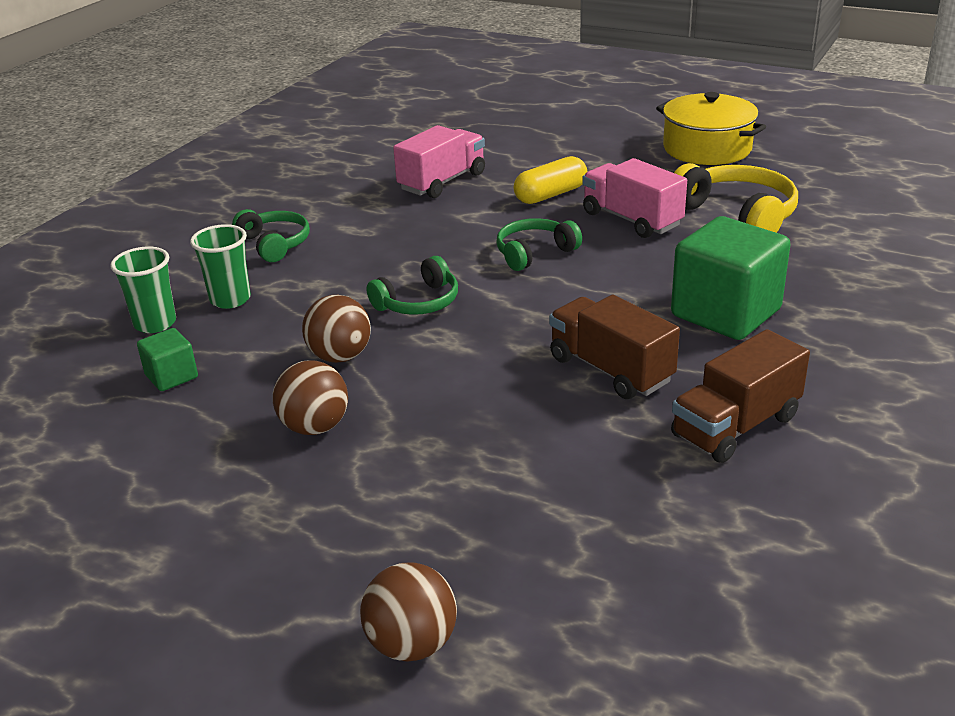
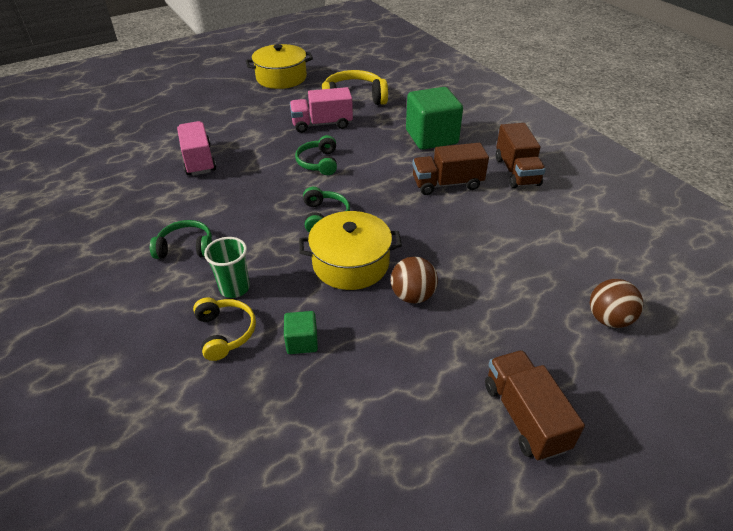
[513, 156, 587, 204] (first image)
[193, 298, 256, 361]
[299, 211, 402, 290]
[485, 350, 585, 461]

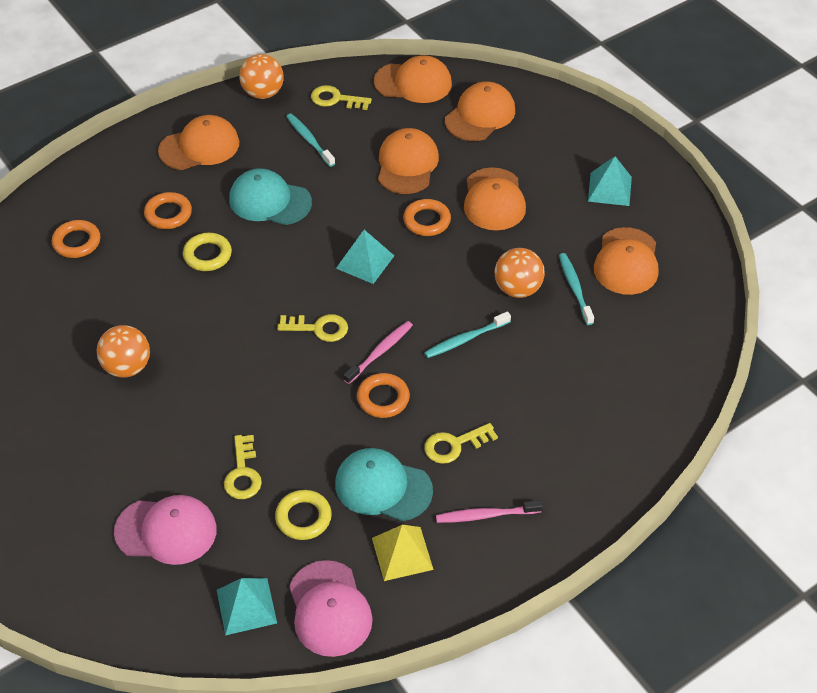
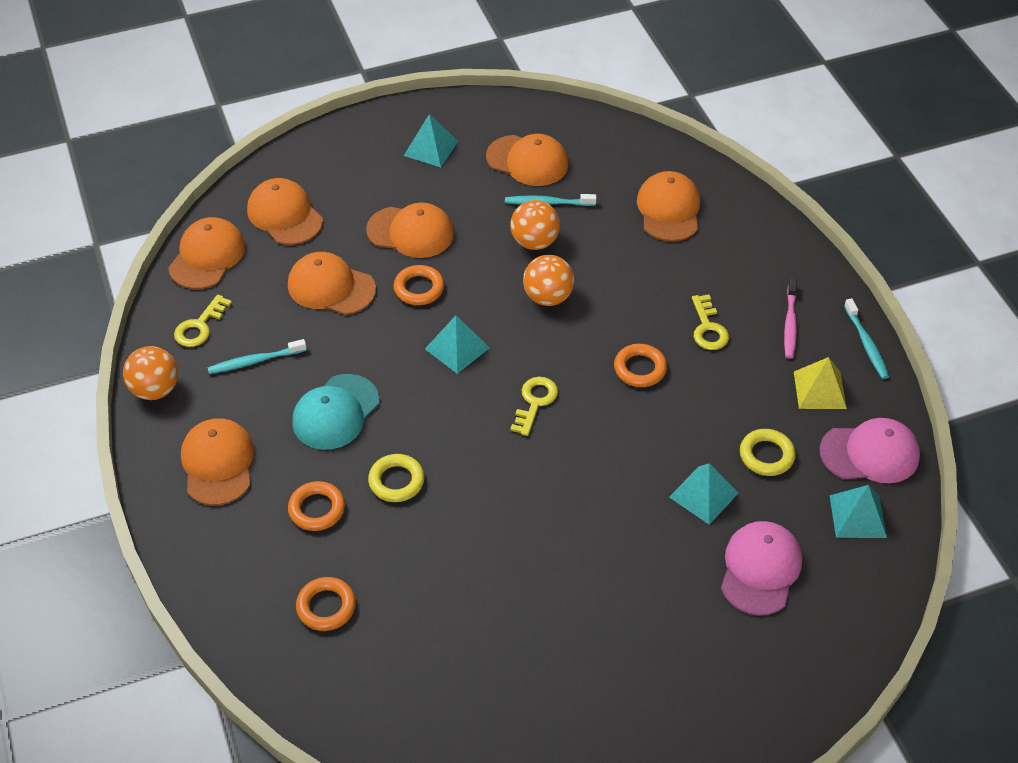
[844, 298, 889, 379]
[344, 321, 413, 384] (first image)
[523, 255, 574, 306]
[669, 463, 739, 525]
[335, 448, 433, 521] (first image)
[637, 171, 700, 242]

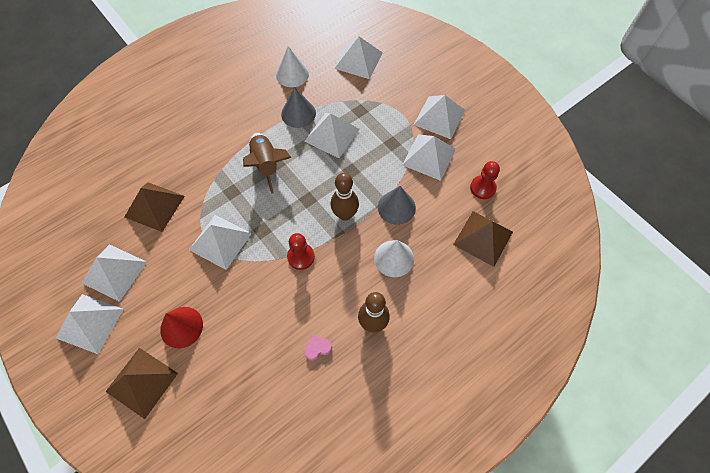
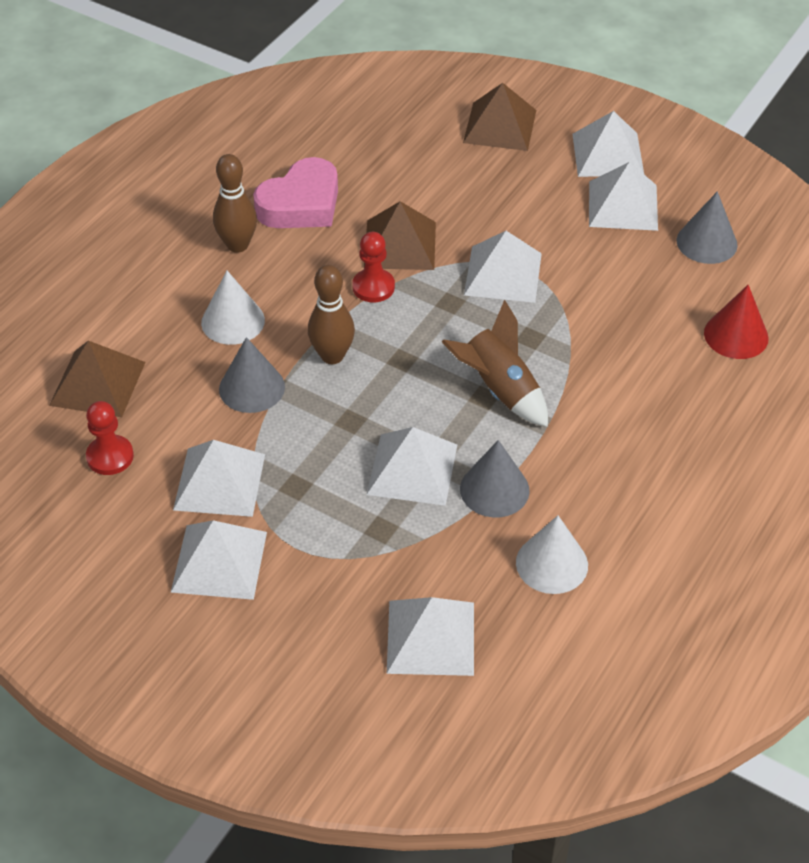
[364, 201, 436, 270]
[704, 285, 769, 359]
[253, 157, 338, 228]
[677, 191, 738, 264]

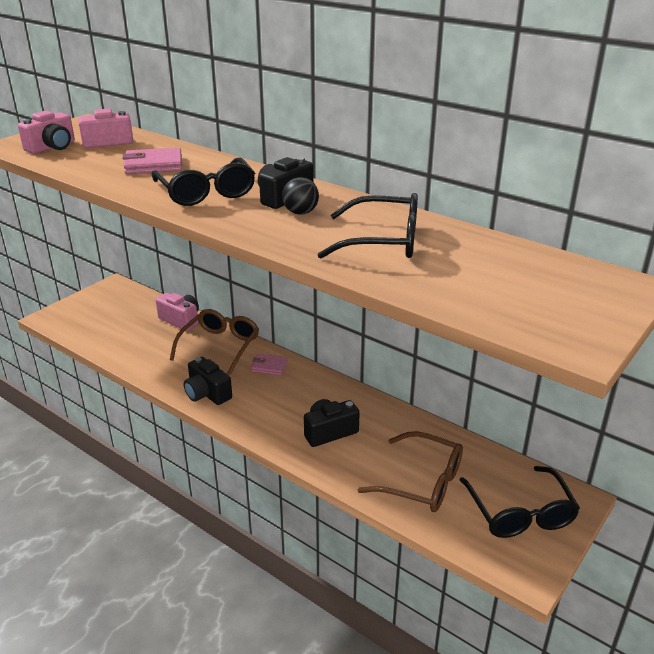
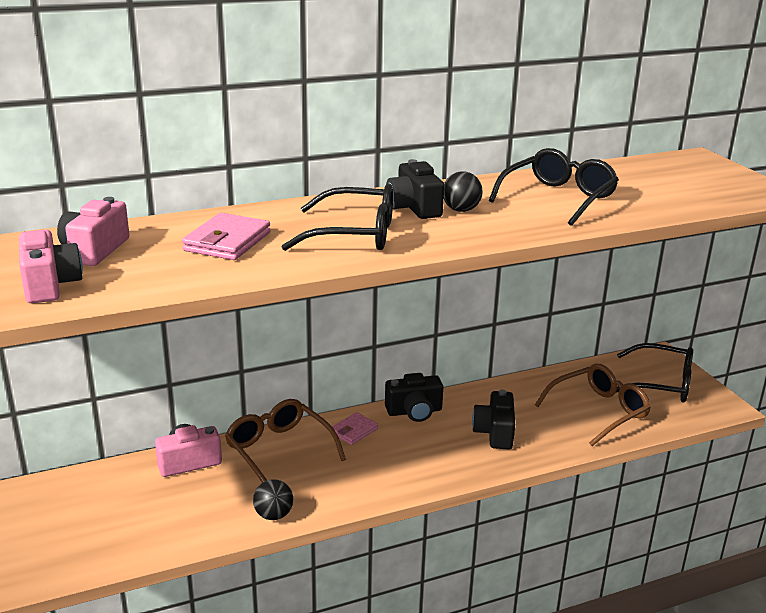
[385, 373, 443, 422]
[253, 479, 293, 520]

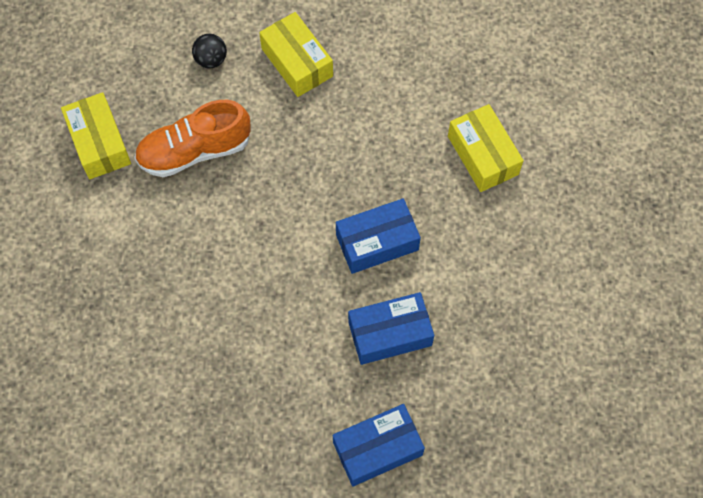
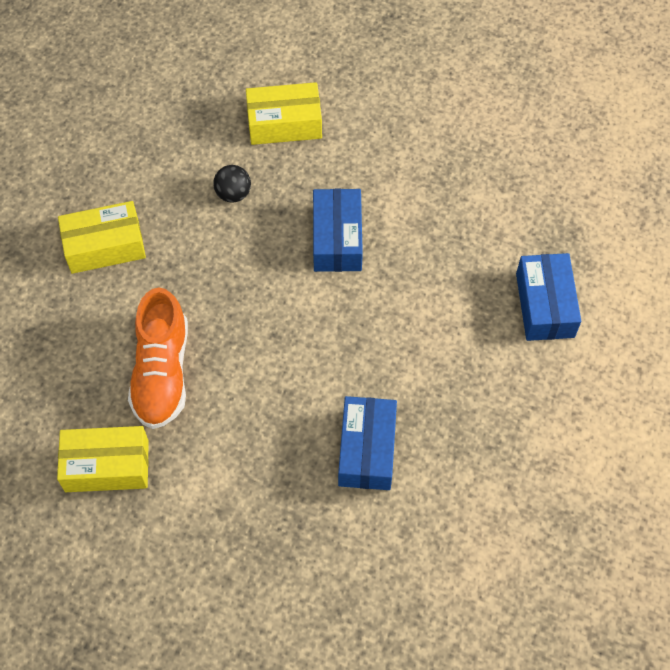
[213, 165, 251, 203]
[338, 396, 397, 490]

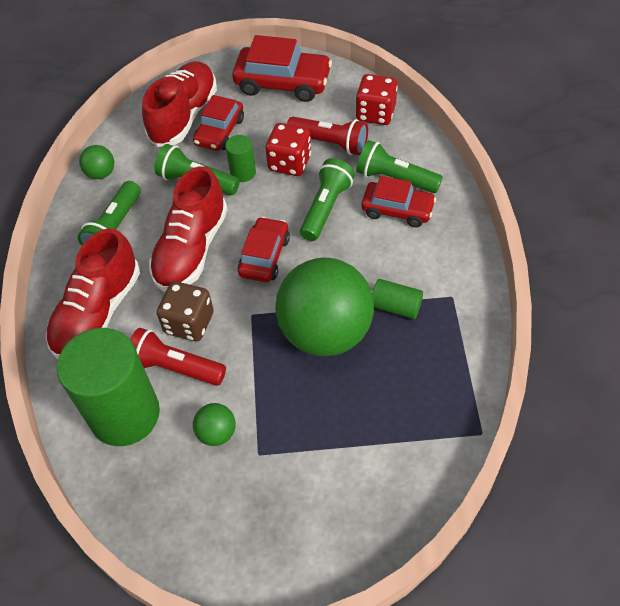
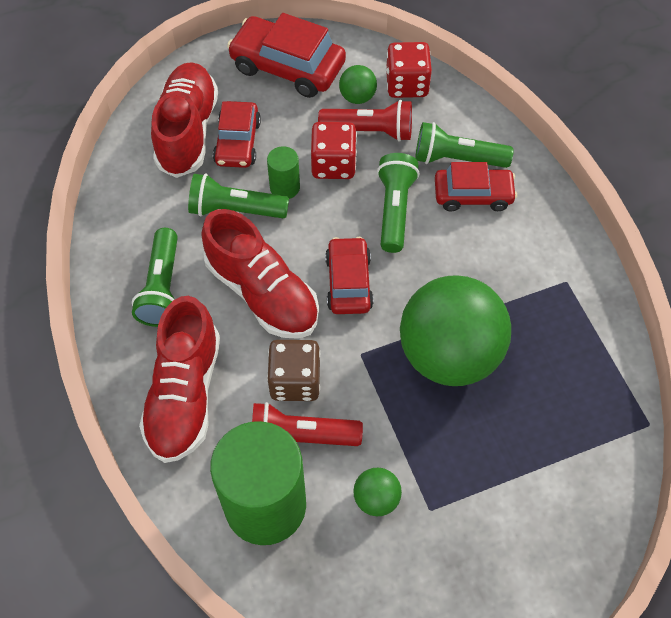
[227, 13, 346, 98]
[339, 65, 377, 104]
[201, 209, 319, 339]
[372, 279, 423, 319] (first image)

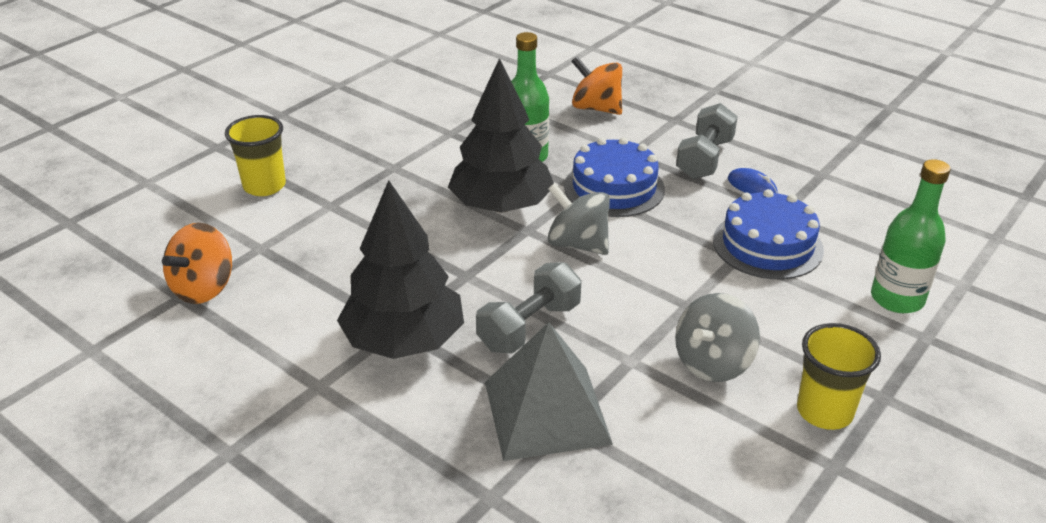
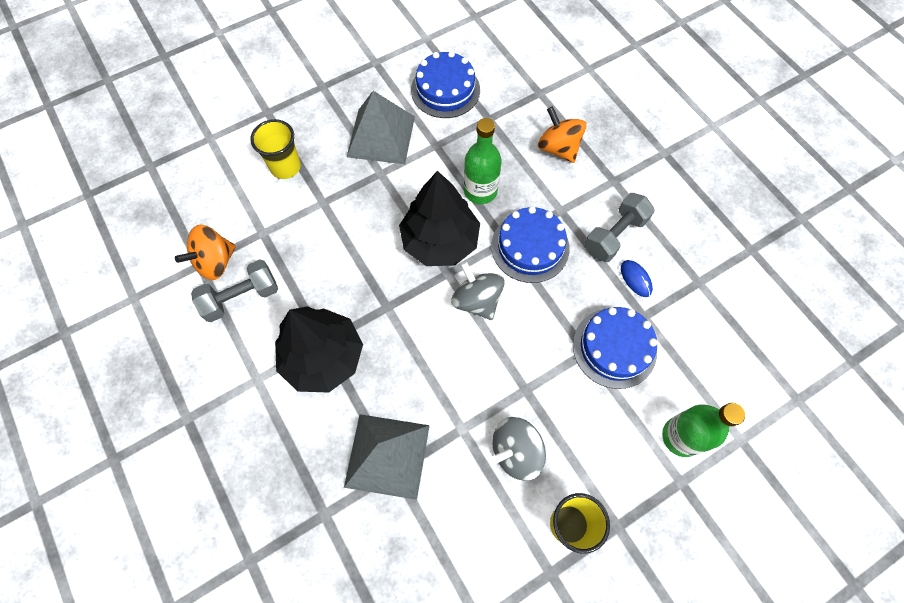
[191, 259, 278, 322]
[411, 51, 480, 118]
[347, 91, 415, 164]

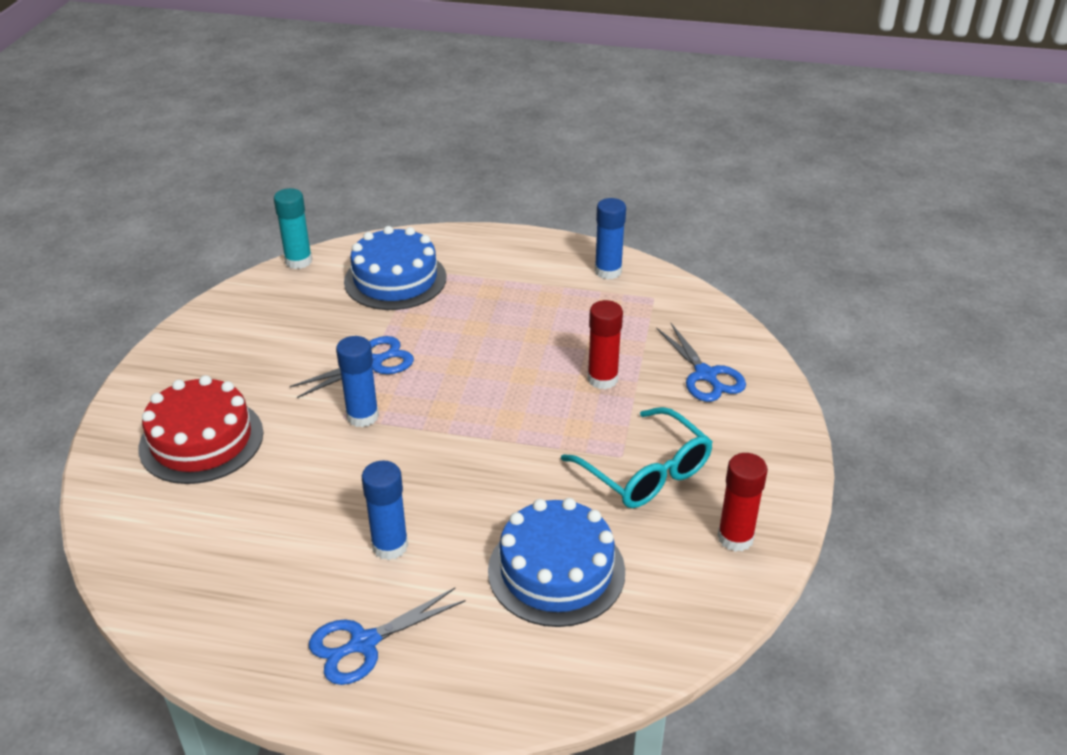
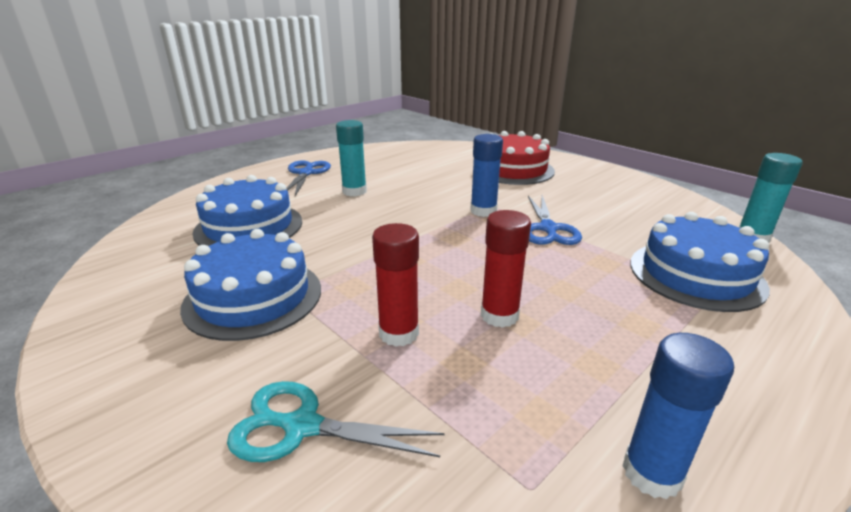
[227, 381, 445, 462]
[180, 229, 321, 341]
[481, 210, 531, 328]
[336, 120, 367, 196]

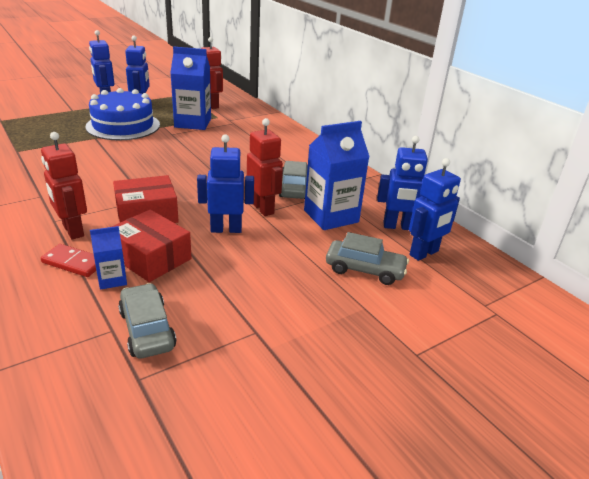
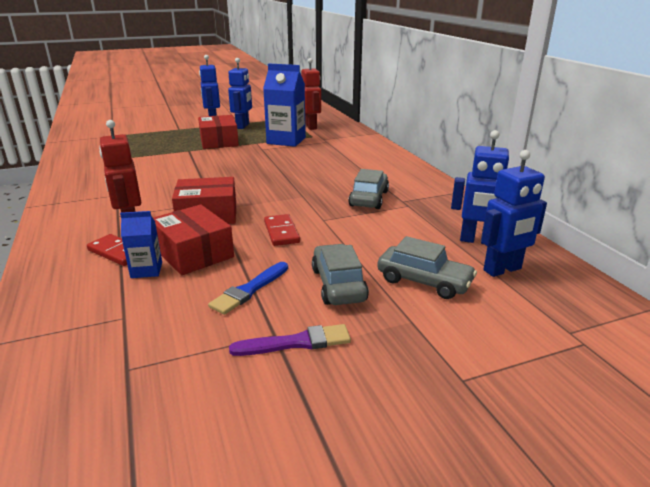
[198, 115, 239, 149]
[247, 118, 283, 216] (first image)
[304, 121, 370, 230] (first image)
[264, 214, 300, 246]
[312, 244, 369, 305]
[208, 262, 288, 315]
[229, 324, 351, 356]

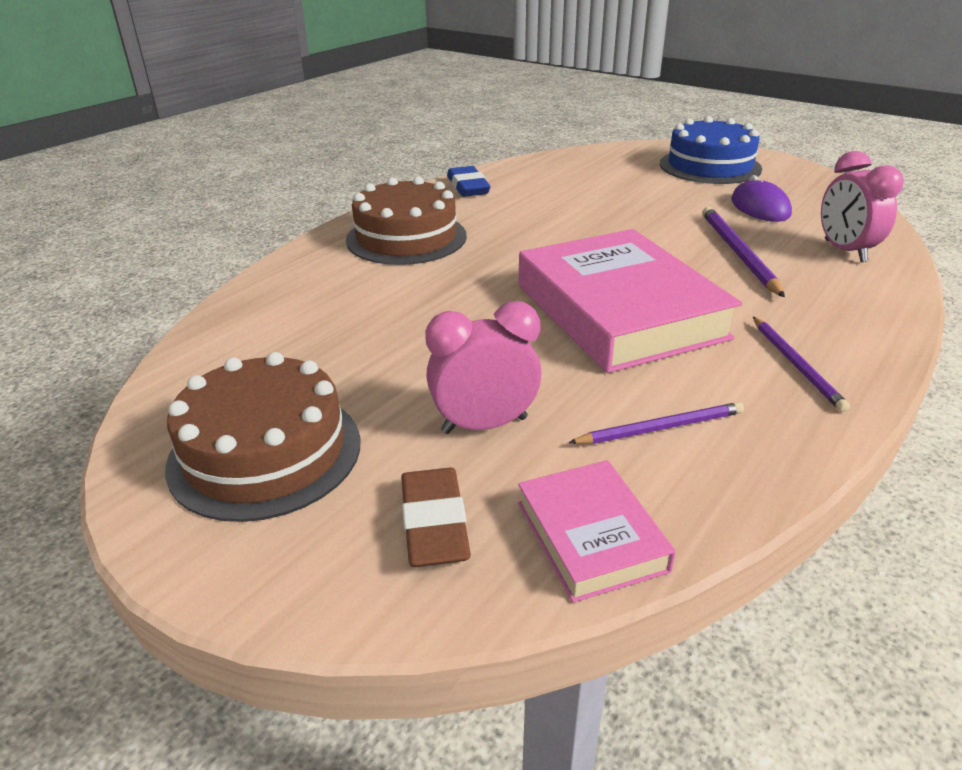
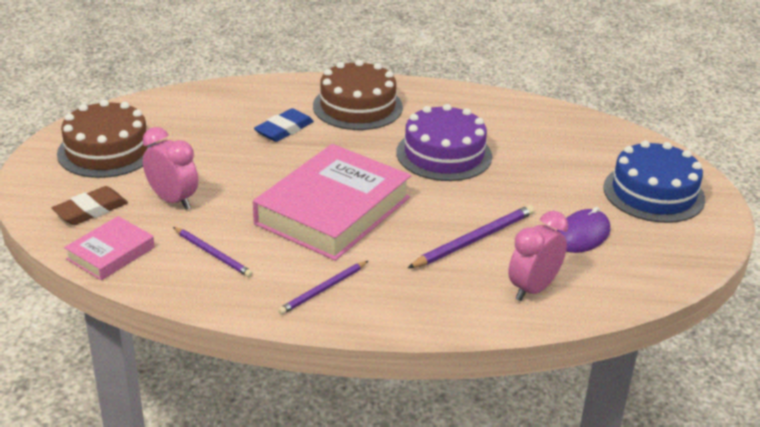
[254, 108, 314, 142]
[396, 104, 492, 181]

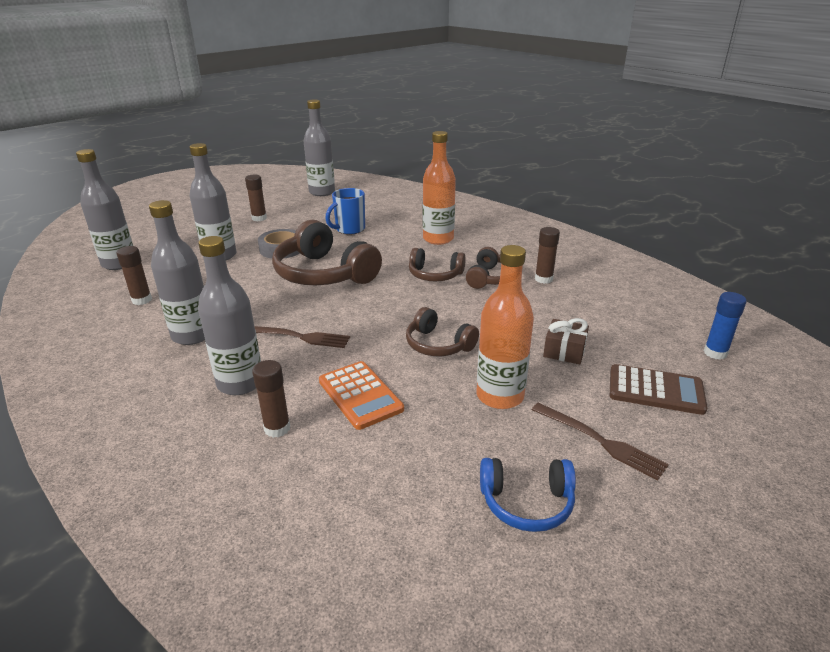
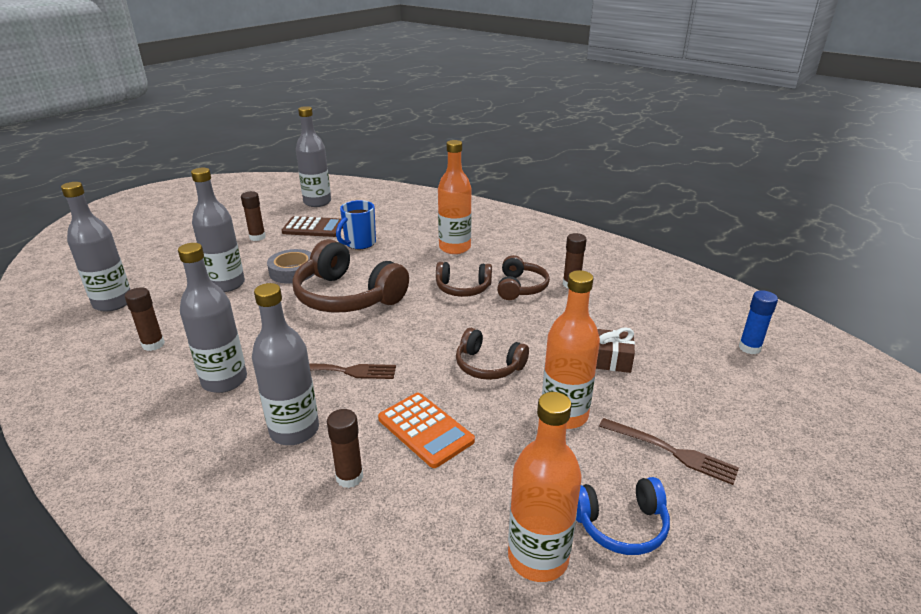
[282, 216, 343, 237]
[508, 392, 582, 582]

